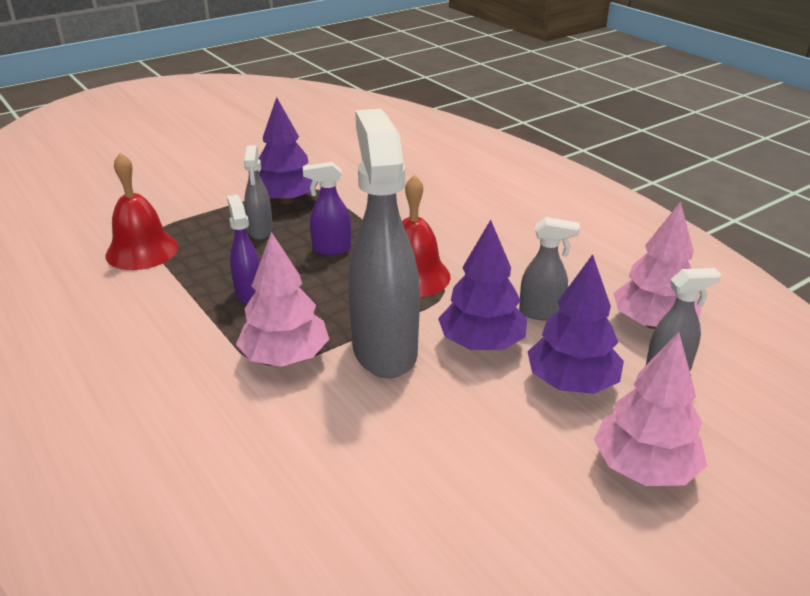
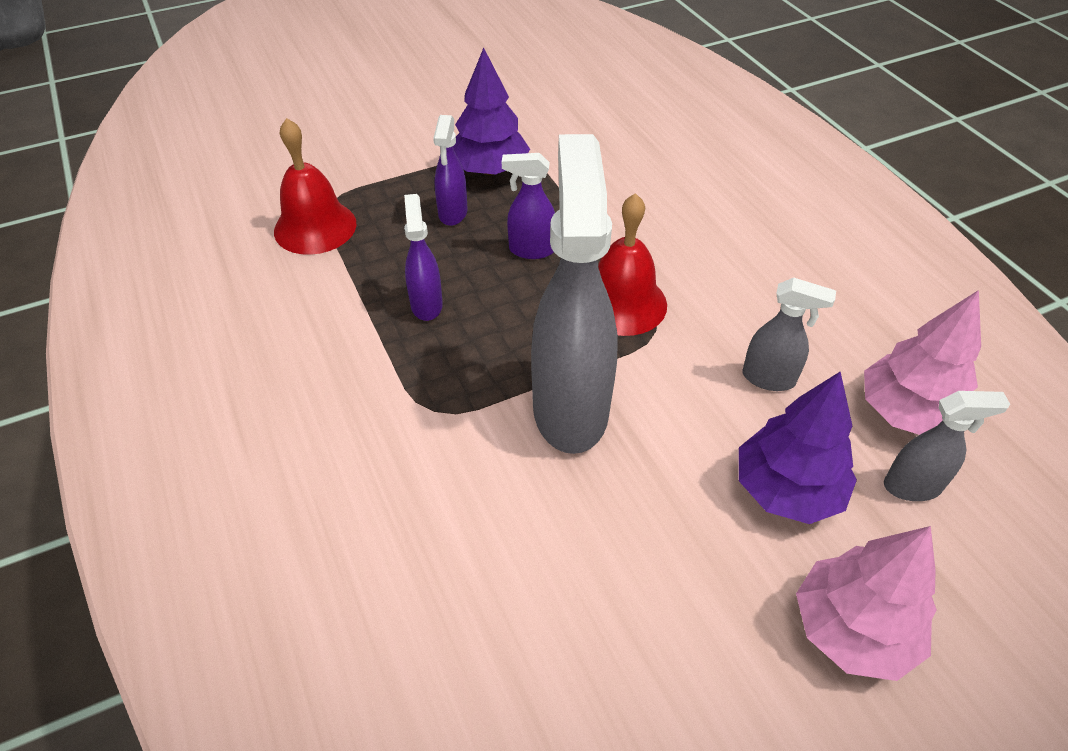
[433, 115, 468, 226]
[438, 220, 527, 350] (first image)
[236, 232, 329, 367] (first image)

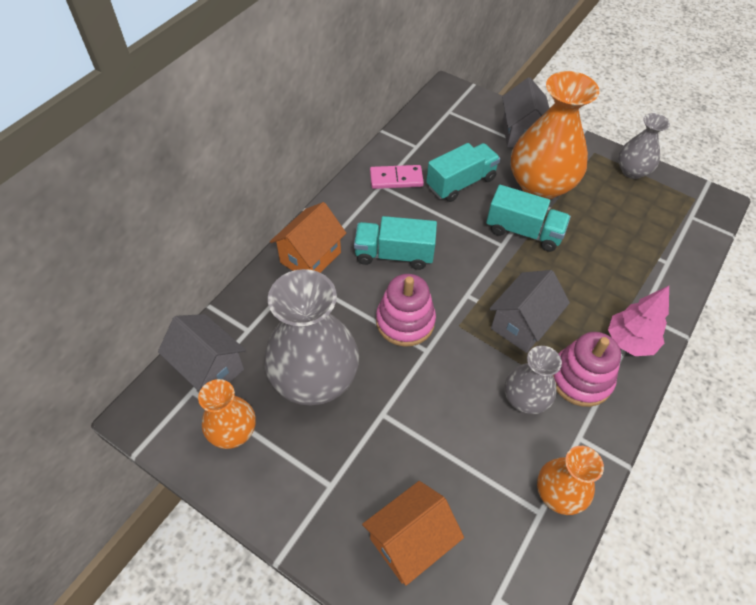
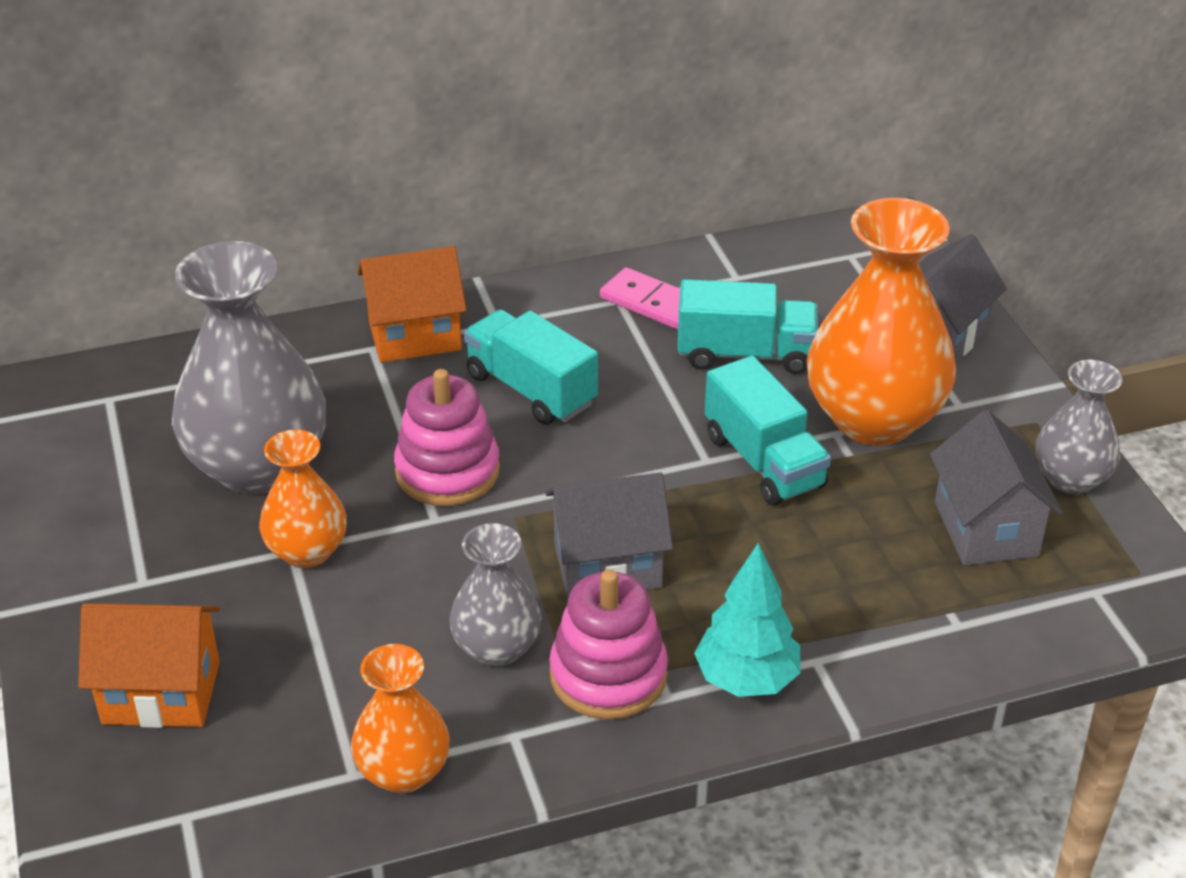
[694, 543, 801, 697]
[930, 410, 1063, 566]
[259, 429, 347, 568]

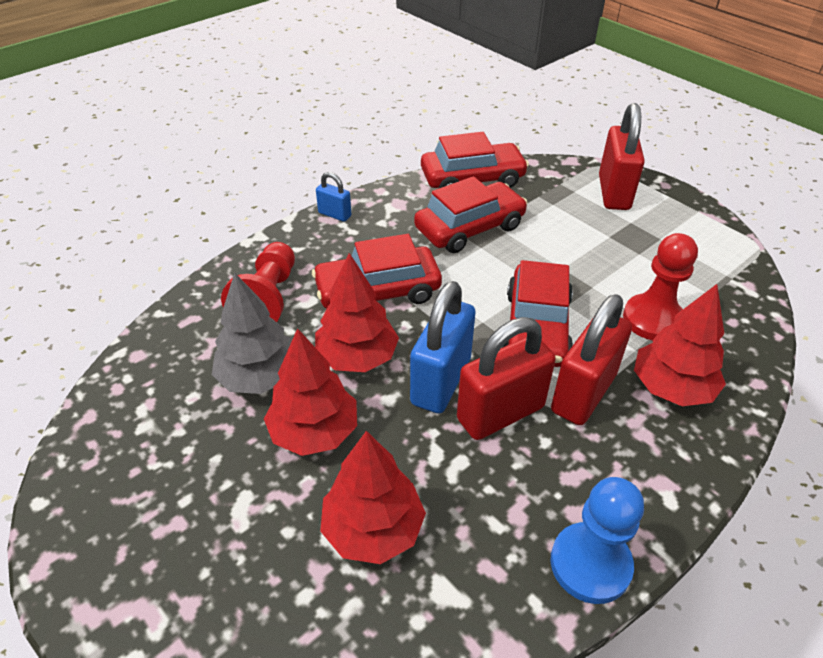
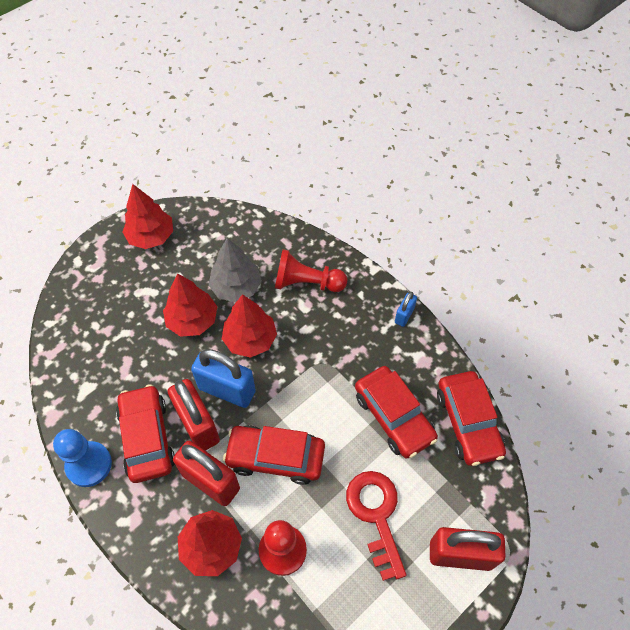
[116, 384, 175, 483]
[123, 184, 173, 249]
[346, 471, 406, 581]

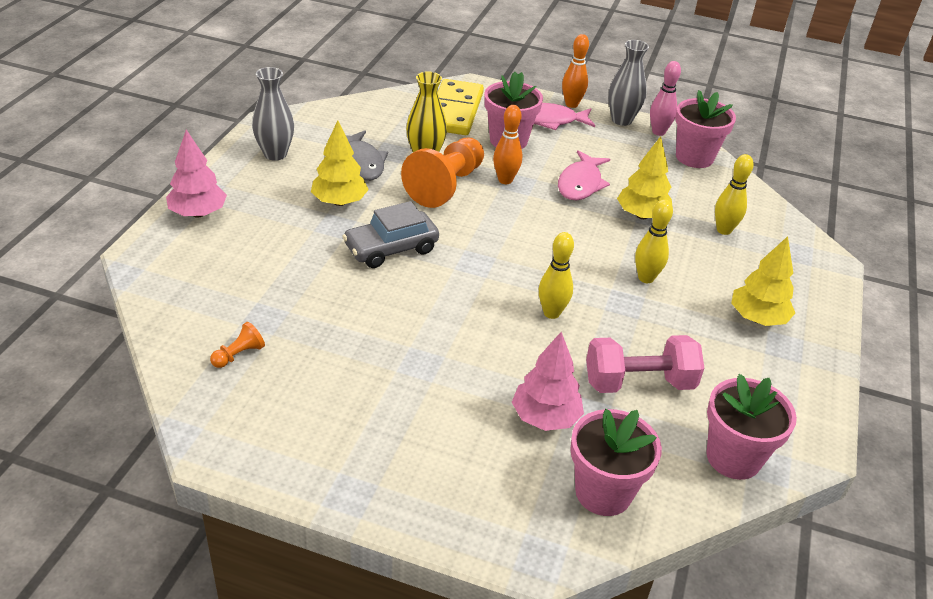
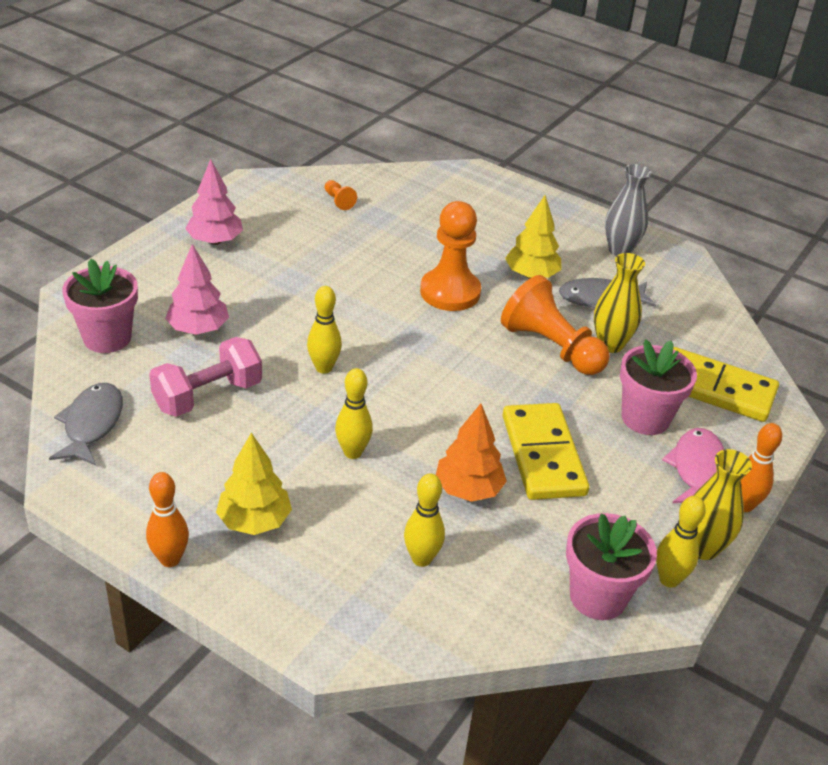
[693, 449, 752, 560]
[656, 496, 706, 588]
[146, 472, 189, 567]
[185, 159, 243, 245]
[436, 403, 507, 502]
[503, 403, 589, 500]
[420, 201, 481, 311]
[149, 337, 262, 417]
[49, 383, 123, 466]

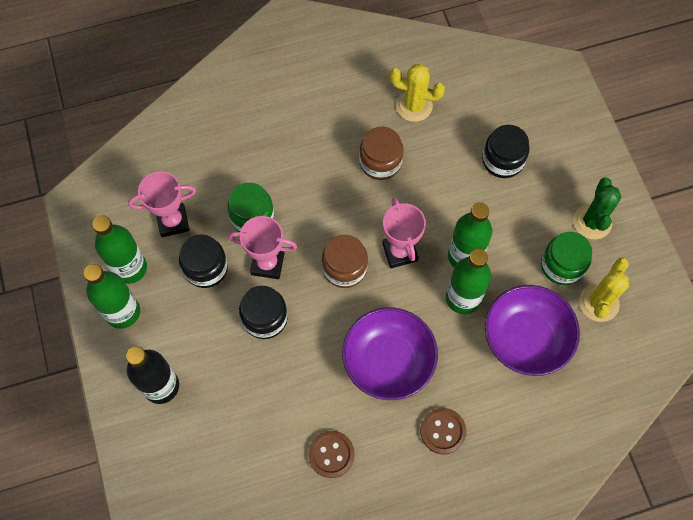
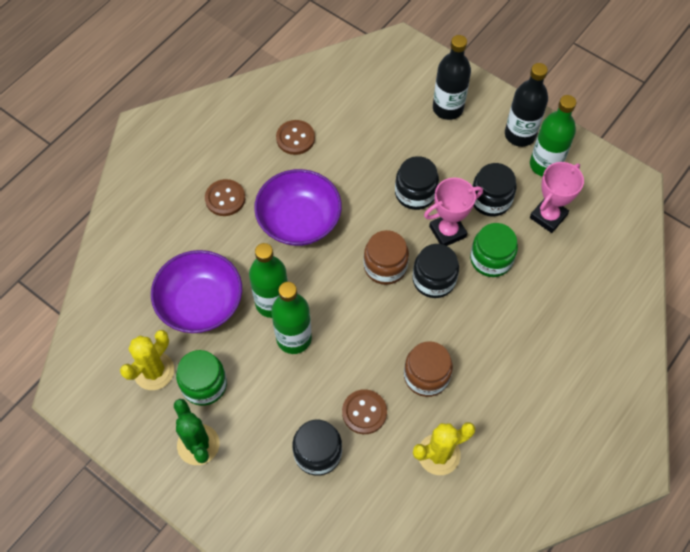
[382, 198, 426, 268] (first image)
[120, 330, 174, 390]
[505, 63, 548, 147]
[412, 244, 459, 298]
[342, 389, 387, 434]

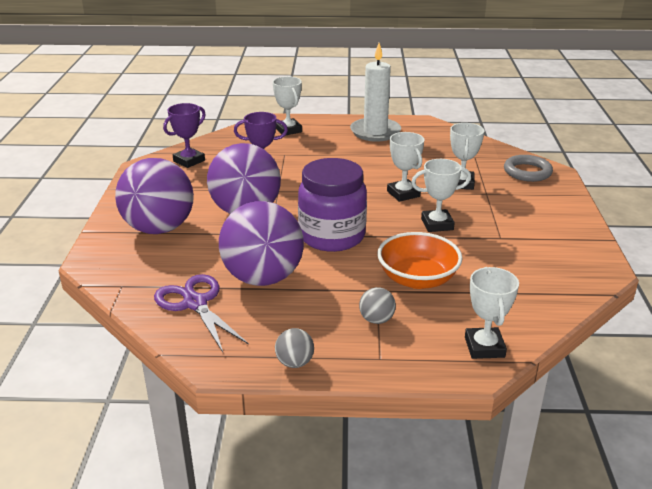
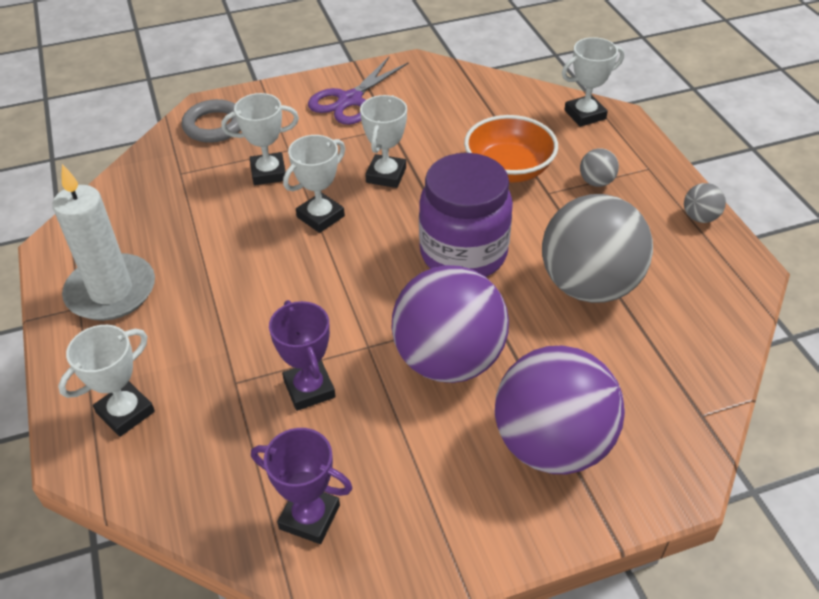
[360, 95, 407, 188]
[542, 194, 653, 303]
[308, 57, 409, 125]

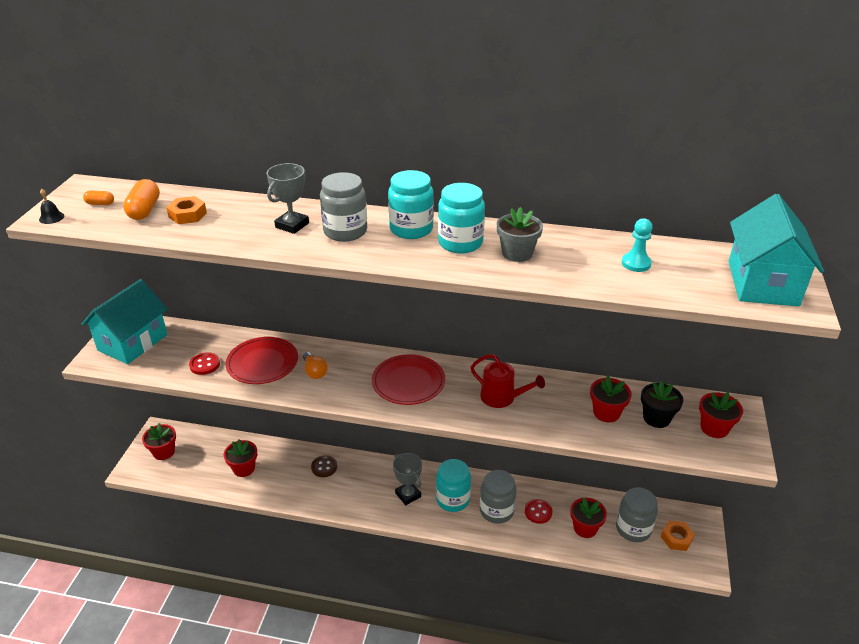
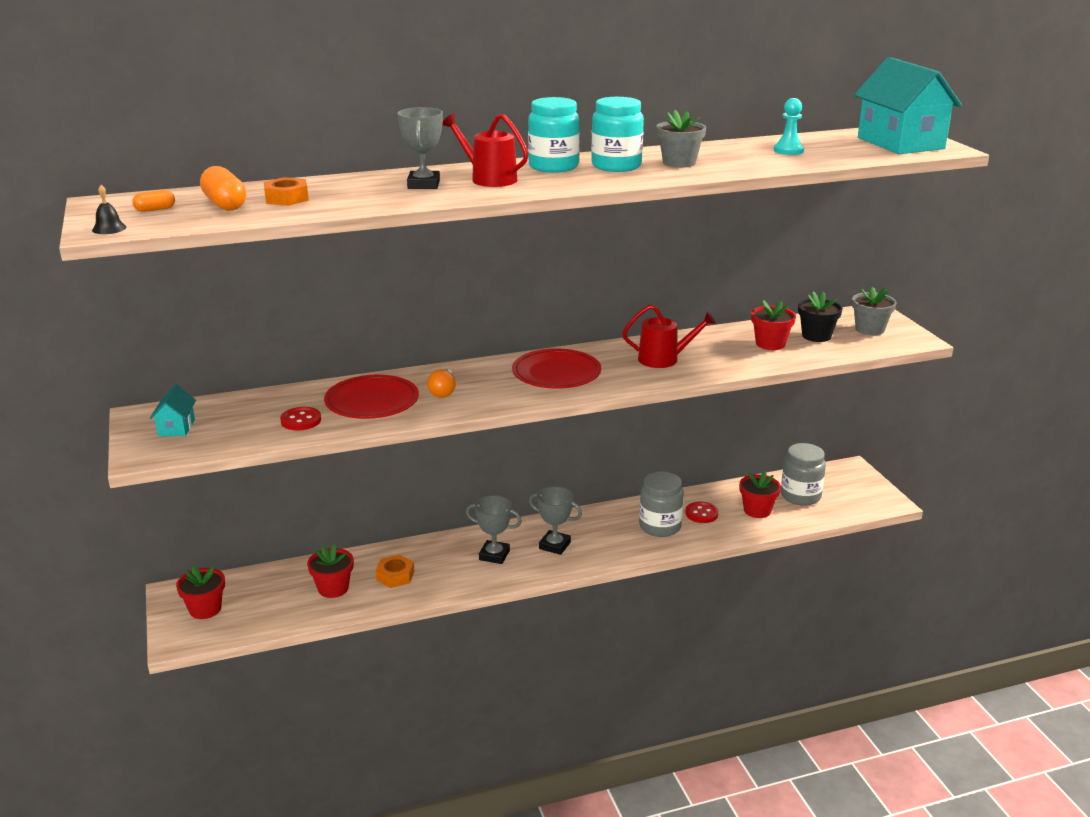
[442, 113, 529, 187]
[150, 385, 196, 436]
[427, 369, 456, 398]
[852, 287, 896, 335]
[311, 455, 337, 477] (first image)
[436, 459, 471, 512] (first image)
[375, 555, 414, 588]
[466, 495, 522, 564]

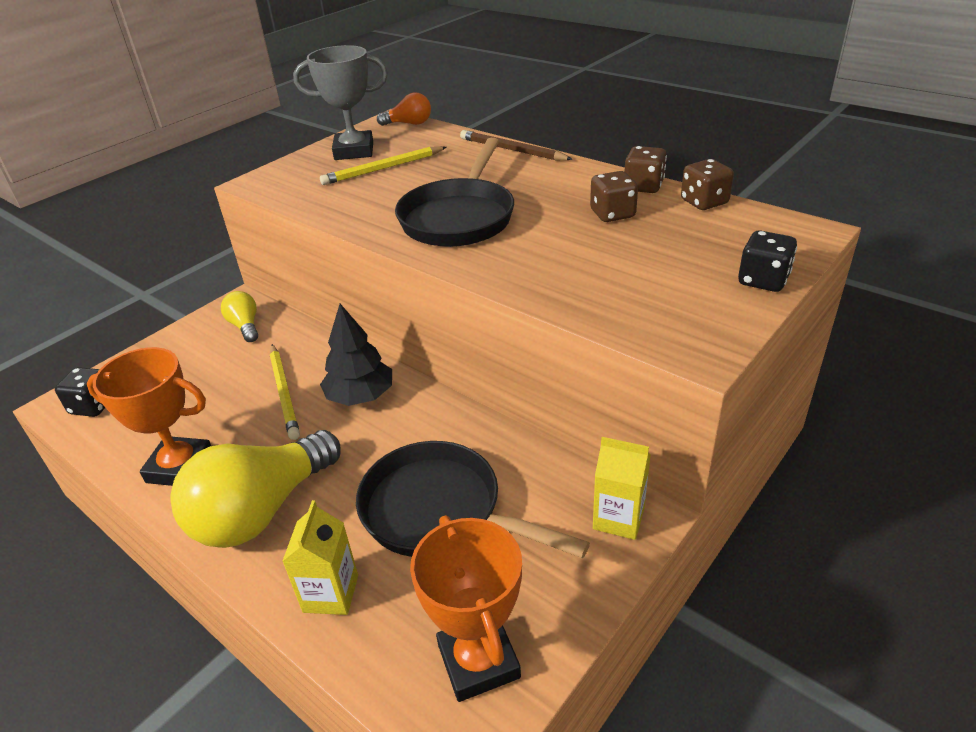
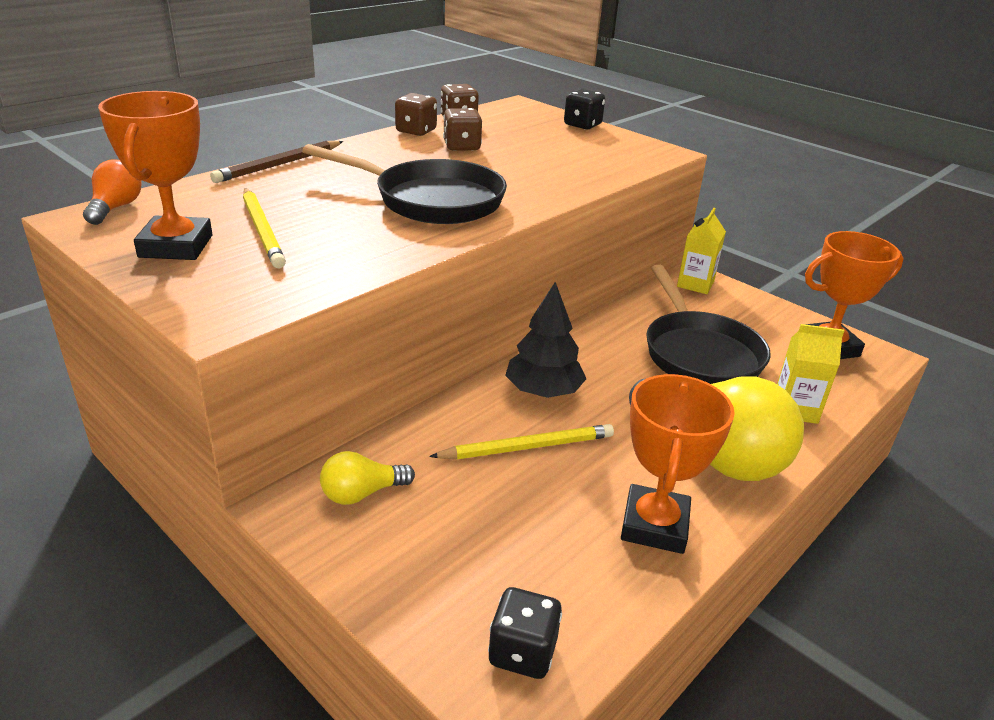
[98, 91, 212, 260]
[646, 265, 771, 384]

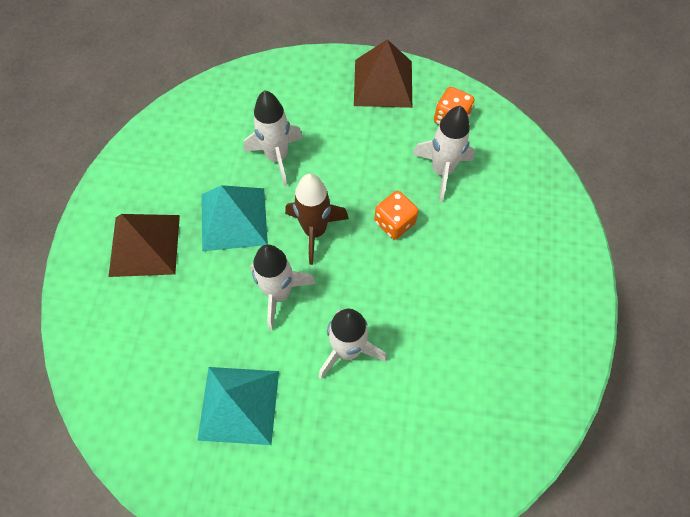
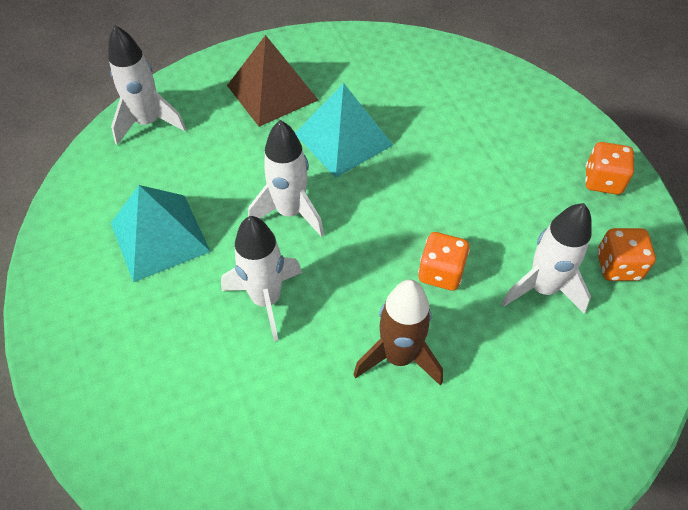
[585, 142, 634, 195]
[108, 25, 186, 145]
[353, 279, 443, 386]

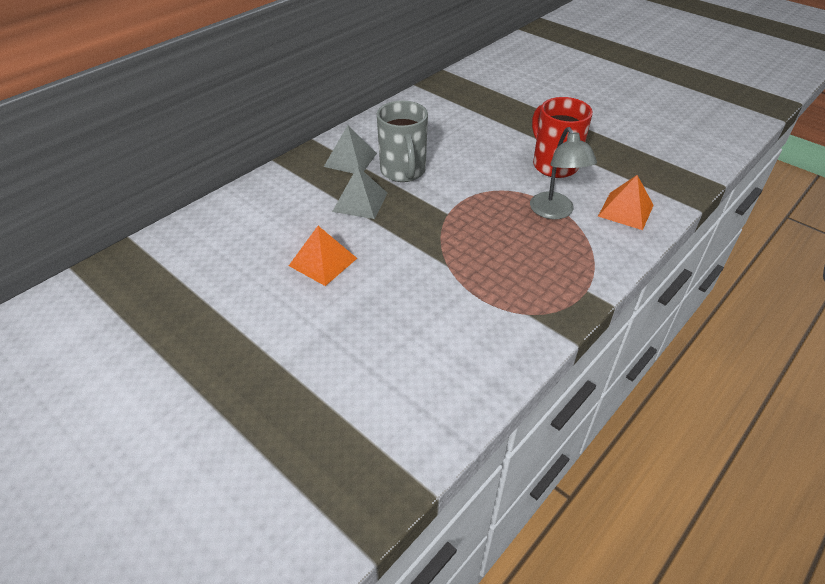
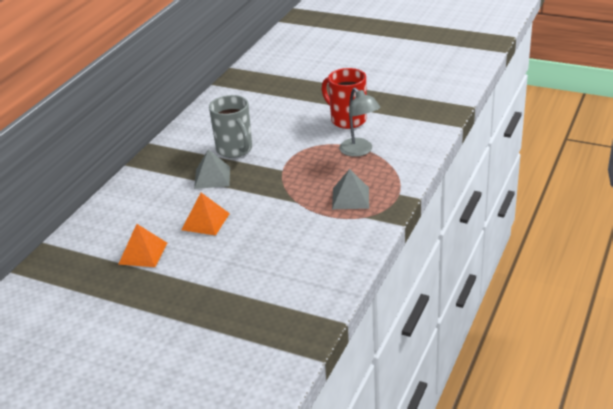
[332, 169, 369, 209]
[118, 224, 167, 267]

